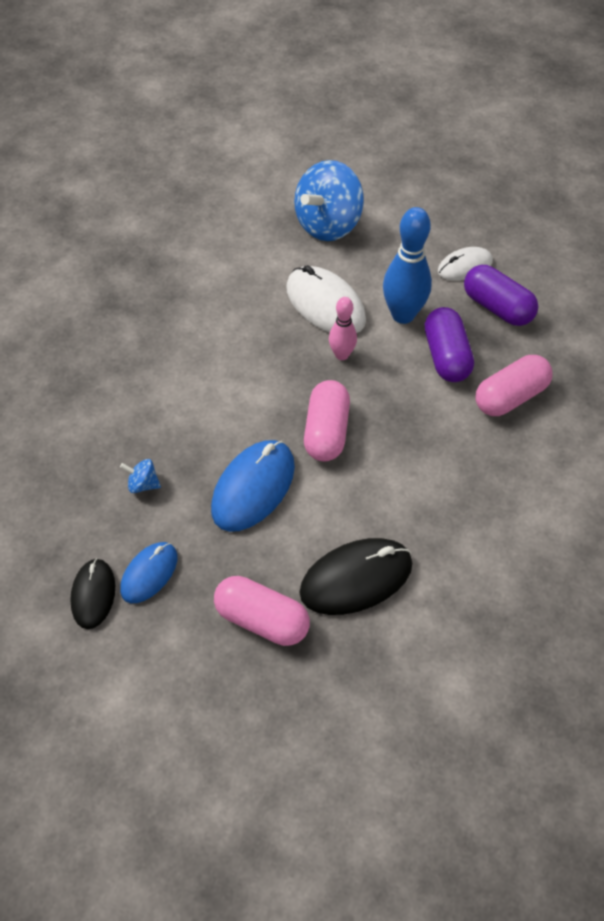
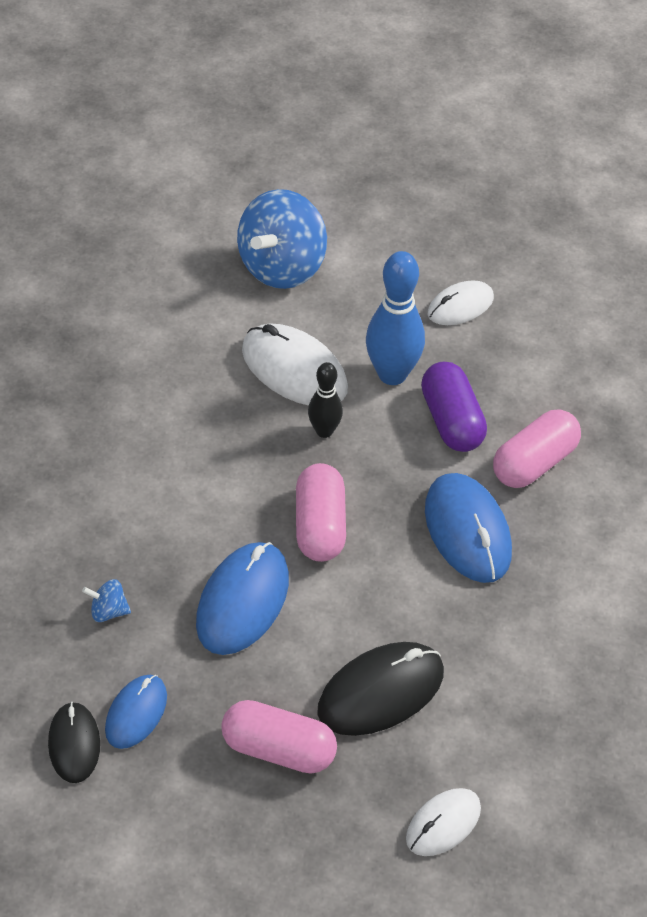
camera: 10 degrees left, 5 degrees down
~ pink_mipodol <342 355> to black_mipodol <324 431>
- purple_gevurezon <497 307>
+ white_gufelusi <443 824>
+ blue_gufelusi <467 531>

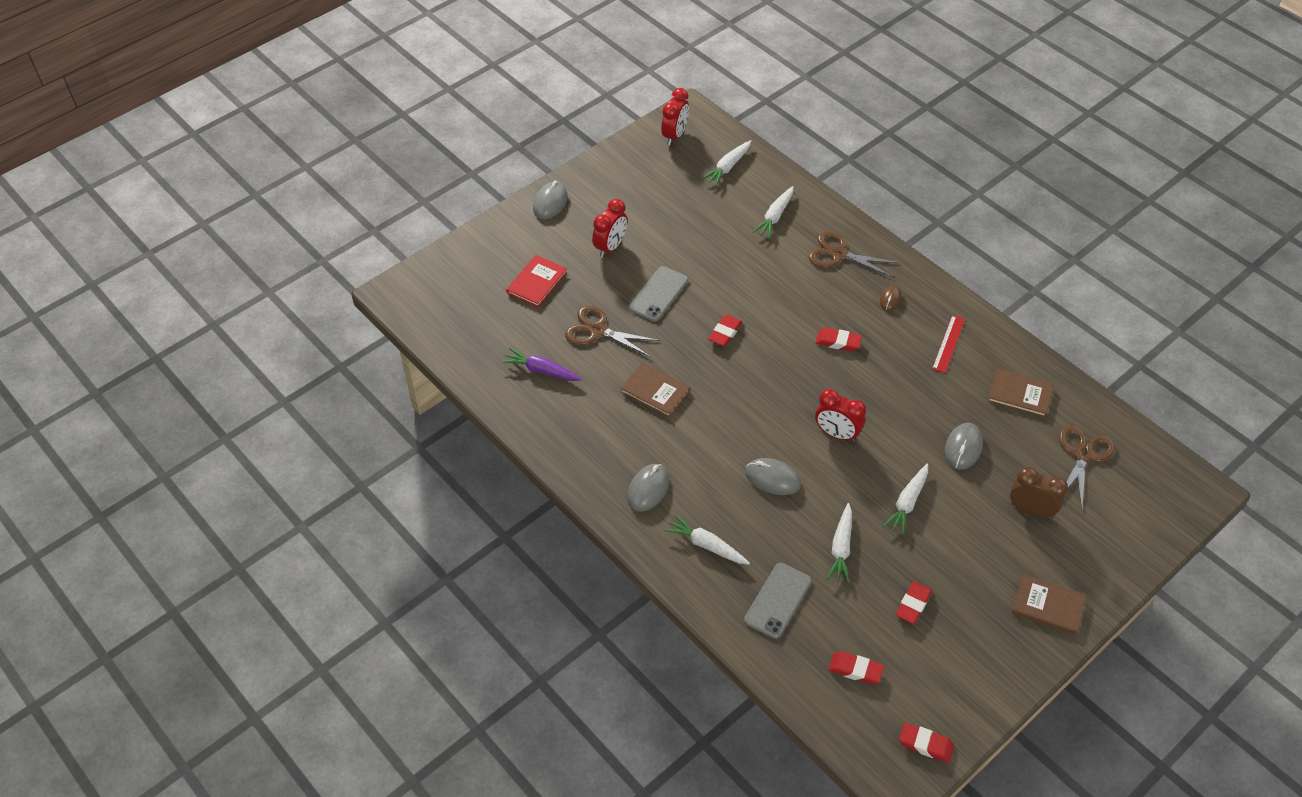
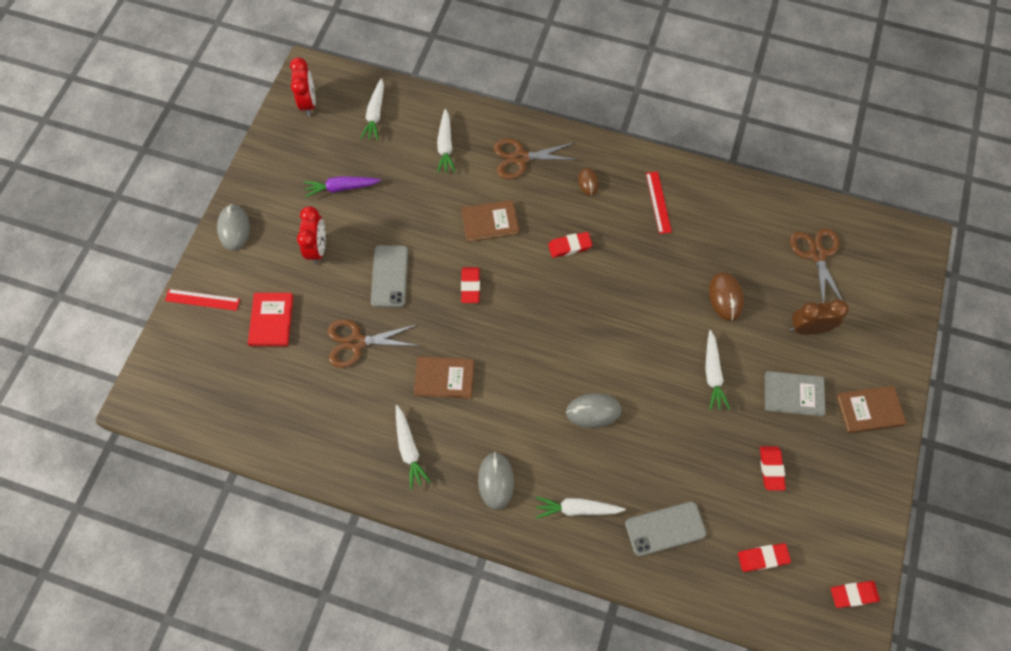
camera: 30 degrees left, 15 degrees up
~ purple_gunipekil <542 371> to <341 188>
~ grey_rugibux <777 600> = <665 528> 75 degrees clockwise
- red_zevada <837 434>
~ white_gunipekil <841 548> to <409 449>
~ grey_gufelusi <963 448> to brown_gufelusi <725 297>
~ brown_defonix <1019 394> to <490 222>
+ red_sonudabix <202 300>
+ grey_defonix <793 394>

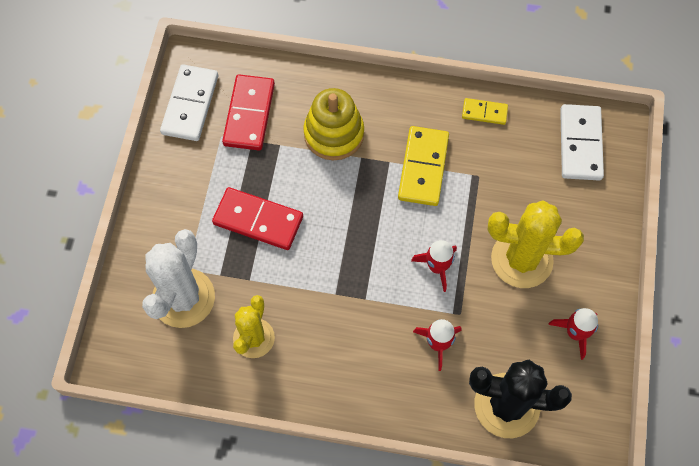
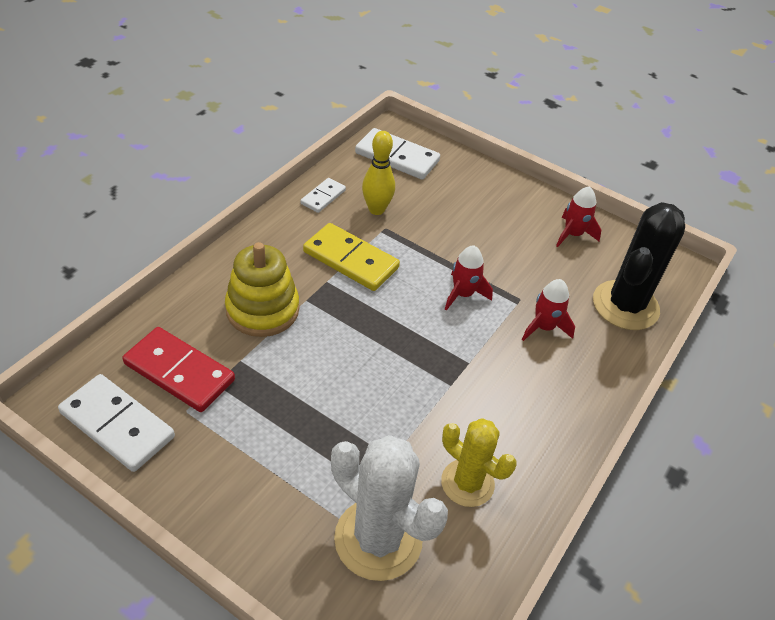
camera: 70 degrees left, 20 degrees down
- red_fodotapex <258 220>
~ yellow_fodotapex <484 112> to white_fodotapex <323 197>
- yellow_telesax <521 259>
+ yellow_mipodol <376 209>

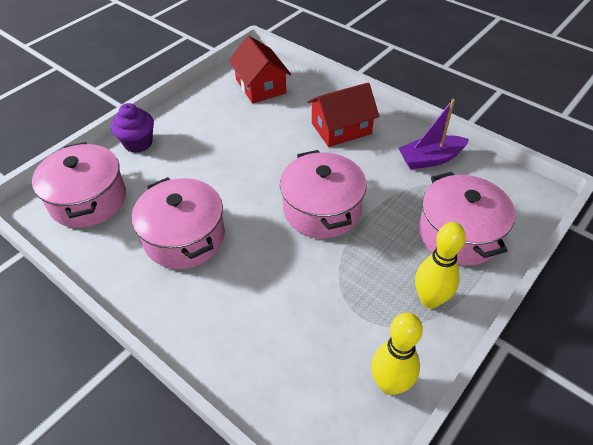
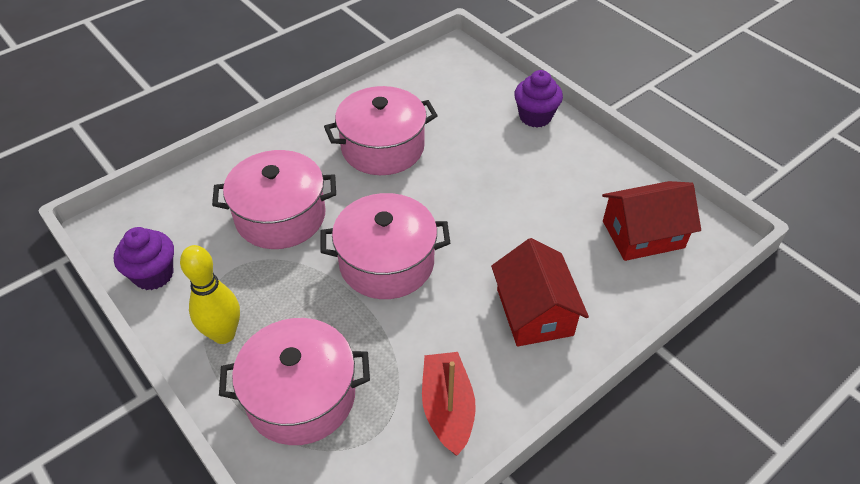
camera: 100 degrees right, 0 degrees up
~ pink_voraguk <88 200> to <280 216>
~ yellow_mipodol <390 384> to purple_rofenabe <153 274>
~ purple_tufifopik <430 159> to red_tufifopik <447 408>

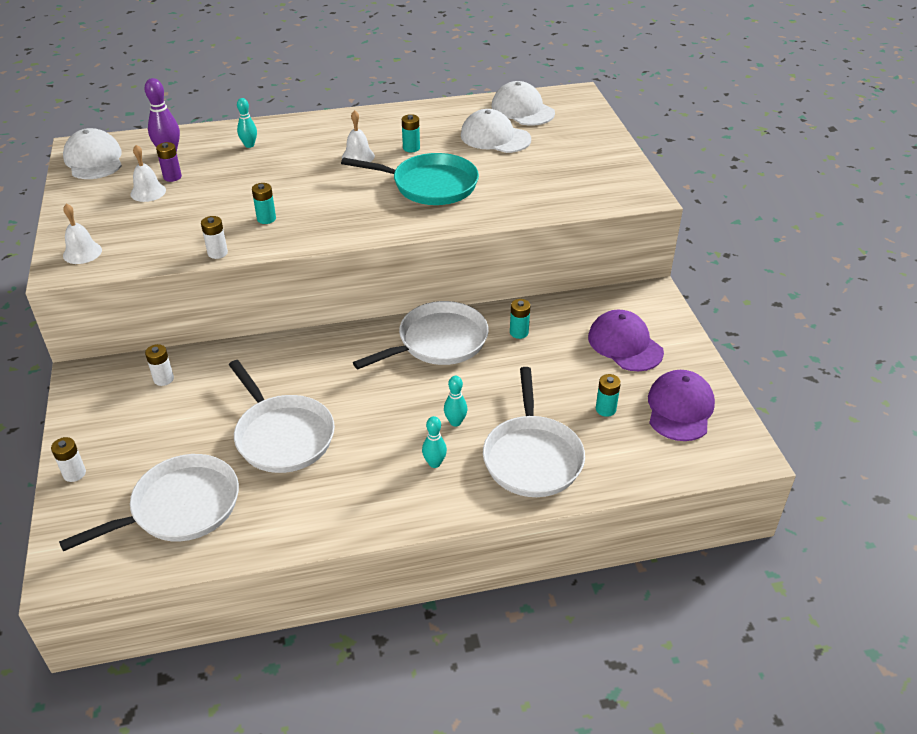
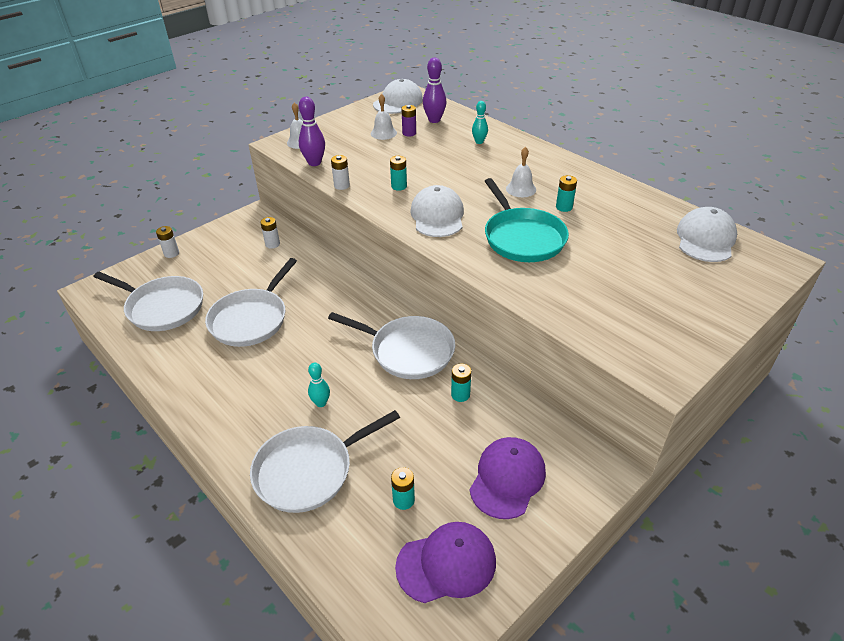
camera: 60 degrees right, 0 degrees up
- turquoise_mipodol <434 463>
~ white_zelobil <495 137> to <437 216>
+ purple_mipodol <314 163>

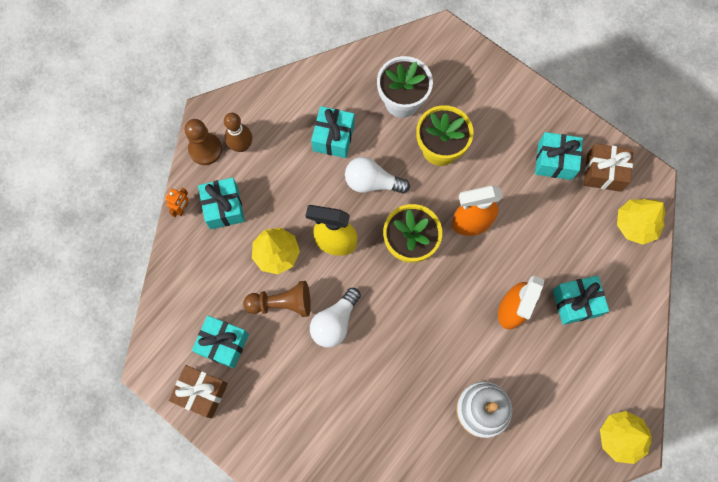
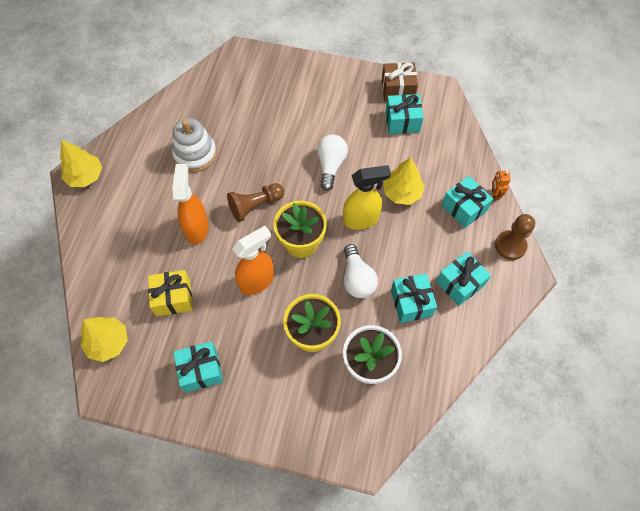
camera: 155 degrees right, 10 degrees down
- brown_mipodol <241 146>
~ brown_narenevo <282 303> to <255 206>
~ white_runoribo <372 182> = <357 279> 90 degrees clockwise
~ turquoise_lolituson <576 303> to <460 283>
- brown_lolituson <603 172>
+ yellow_lolituson <173 298>

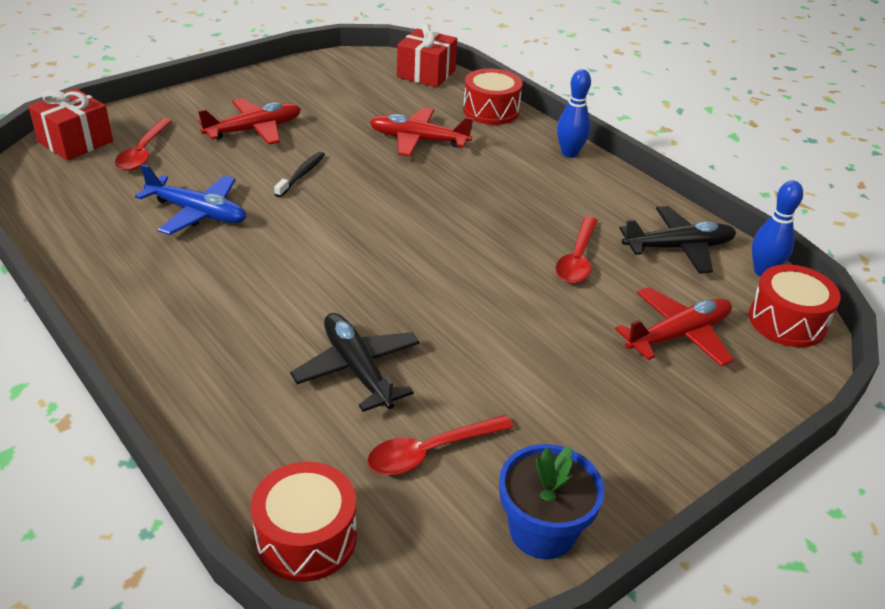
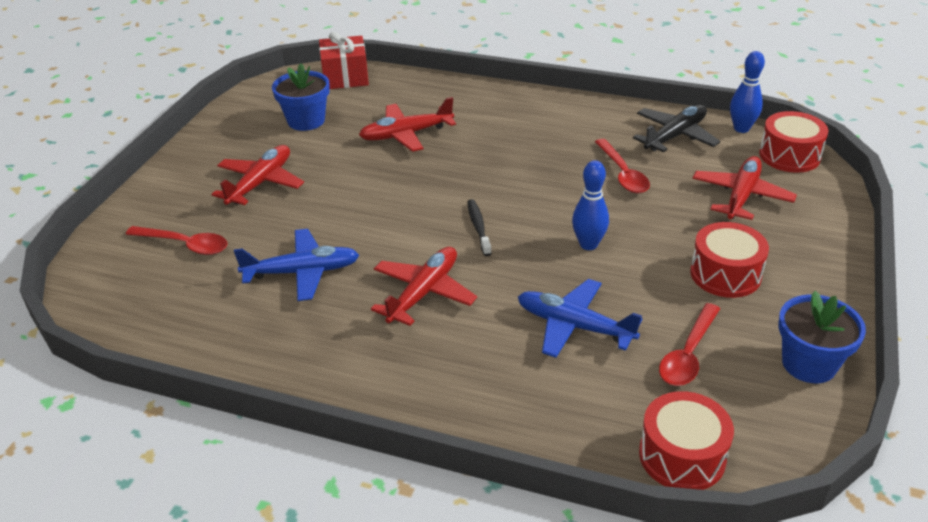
camera: 30 degrees left, 0 degrees up
- red_lolituson <75 142>
~ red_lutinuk <143 153> = <185 245> 45 degrees counterclockwise
~ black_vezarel <301 175> to <478 227>
~ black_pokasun <357 369> to blue_pokasun <574 326>
~ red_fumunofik <491 111> to <725 274>
~ blue_mipodol <569 153> to <588 244>
+ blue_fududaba <306 121>
+ red_pokasun <424 293>

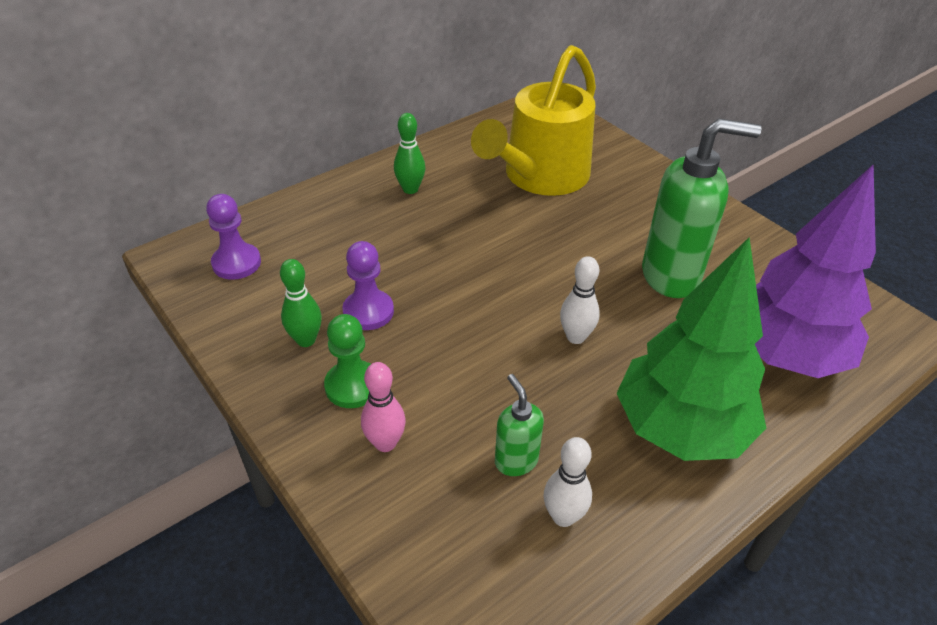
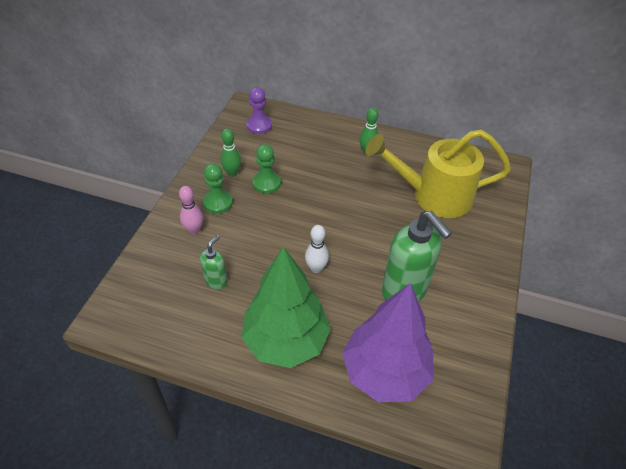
camera: 55 degrees right, 5 degrees up
~ purple_narenevo <368 311> to green_narenevo <266 183>
- white_mipodol <563 516>

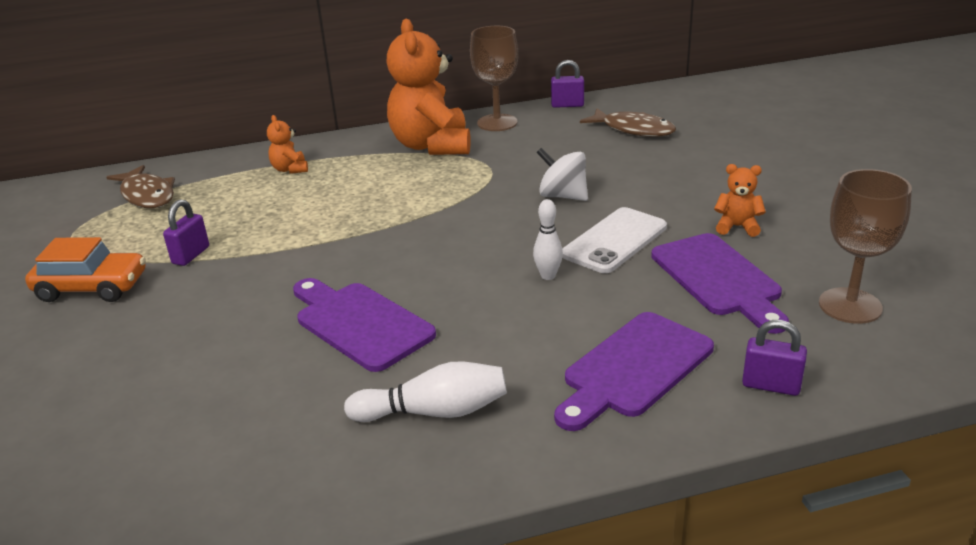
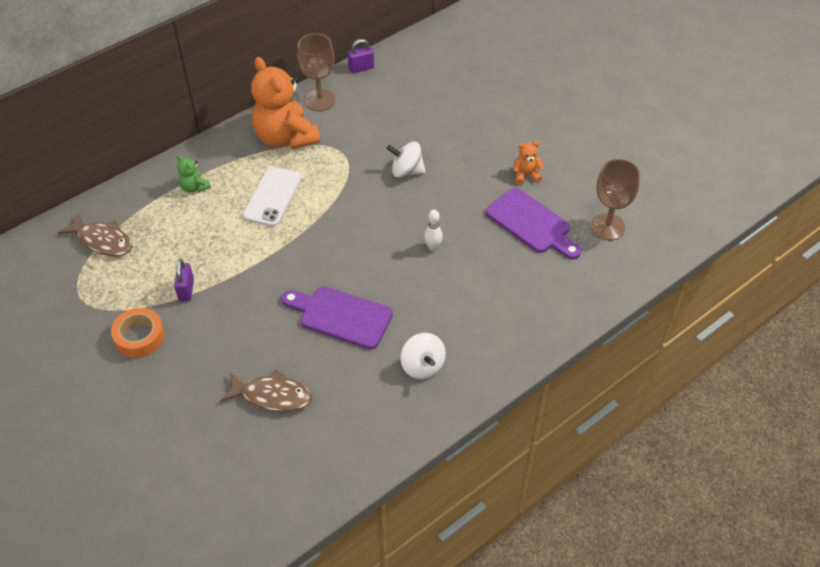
camera: 25 degrees left, 20 degrees up
~ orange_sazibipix <92 288> to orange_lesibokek <139 337>
~ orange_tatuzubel <290 169> to green_tatuzubel <194 187>
~ white_mipodol <434 412> to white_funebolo <422 366>
- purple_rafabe <634 368>
~ white_rugibux <614 241> to <272 197>
~ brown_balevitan <633 129> to <272 396>
- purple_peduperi <771 385>

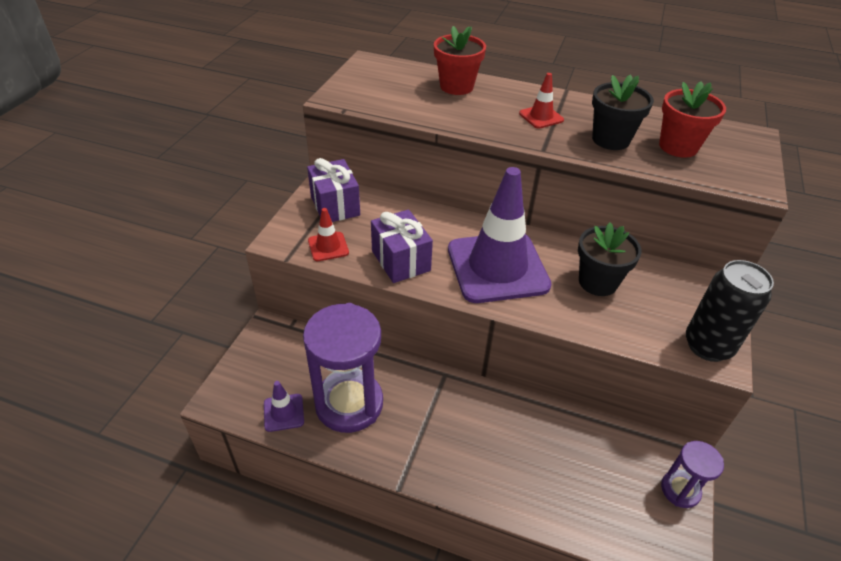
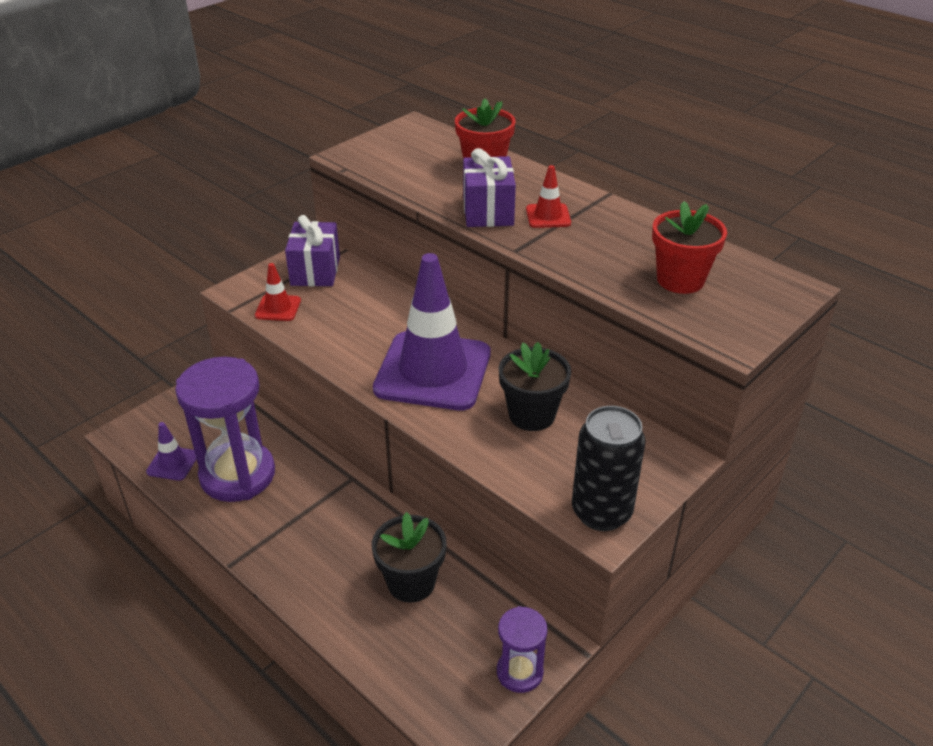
camera: 25 degrees right, 5 degrees down
~ purple_lolituson <401 261> to <488 211>
~ black_fududaba <610 139> to <411 582>

